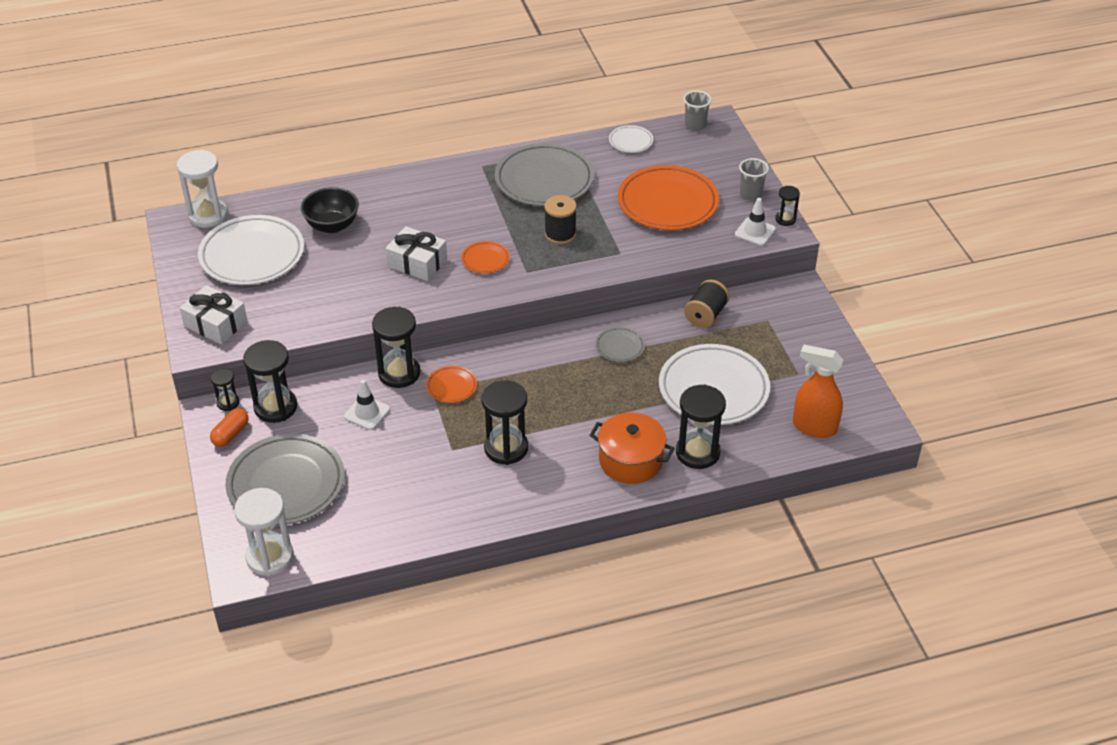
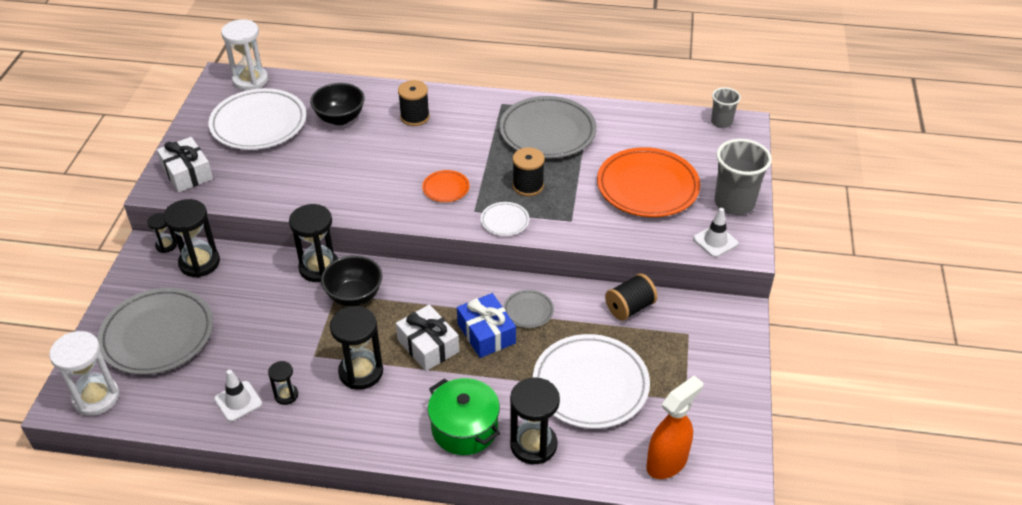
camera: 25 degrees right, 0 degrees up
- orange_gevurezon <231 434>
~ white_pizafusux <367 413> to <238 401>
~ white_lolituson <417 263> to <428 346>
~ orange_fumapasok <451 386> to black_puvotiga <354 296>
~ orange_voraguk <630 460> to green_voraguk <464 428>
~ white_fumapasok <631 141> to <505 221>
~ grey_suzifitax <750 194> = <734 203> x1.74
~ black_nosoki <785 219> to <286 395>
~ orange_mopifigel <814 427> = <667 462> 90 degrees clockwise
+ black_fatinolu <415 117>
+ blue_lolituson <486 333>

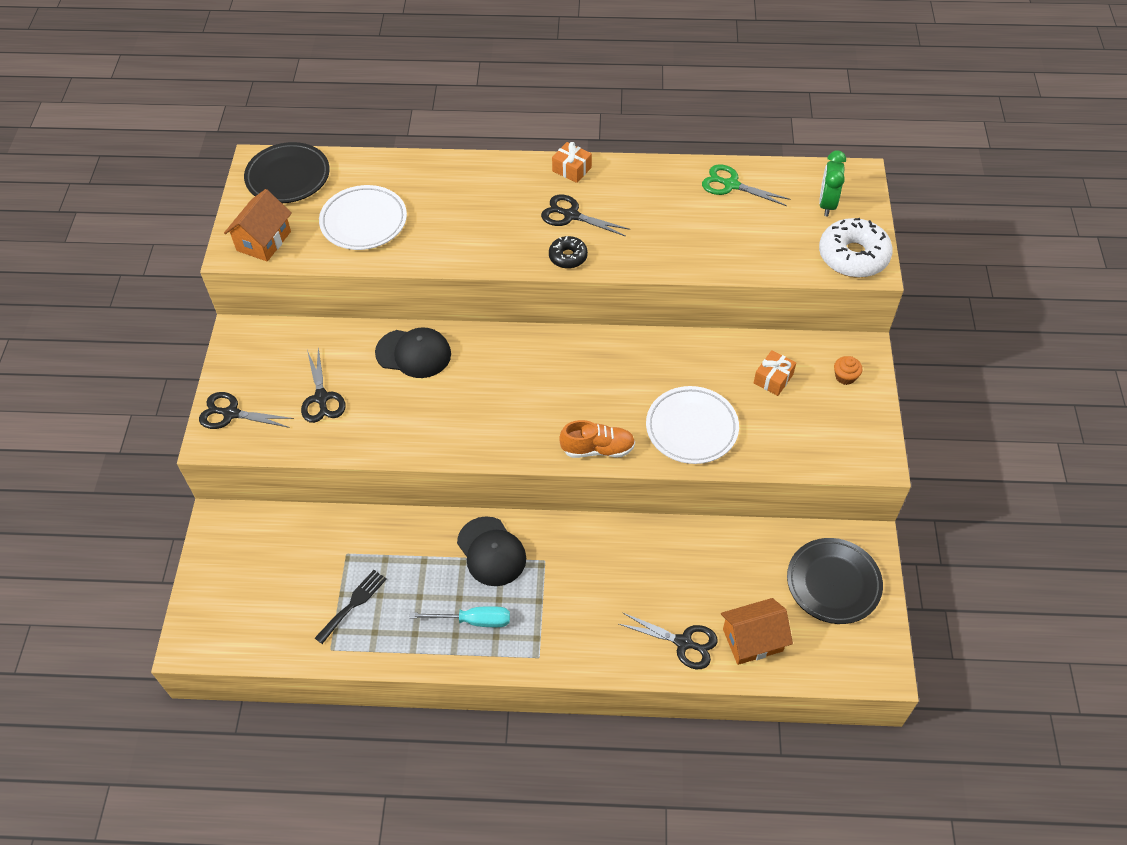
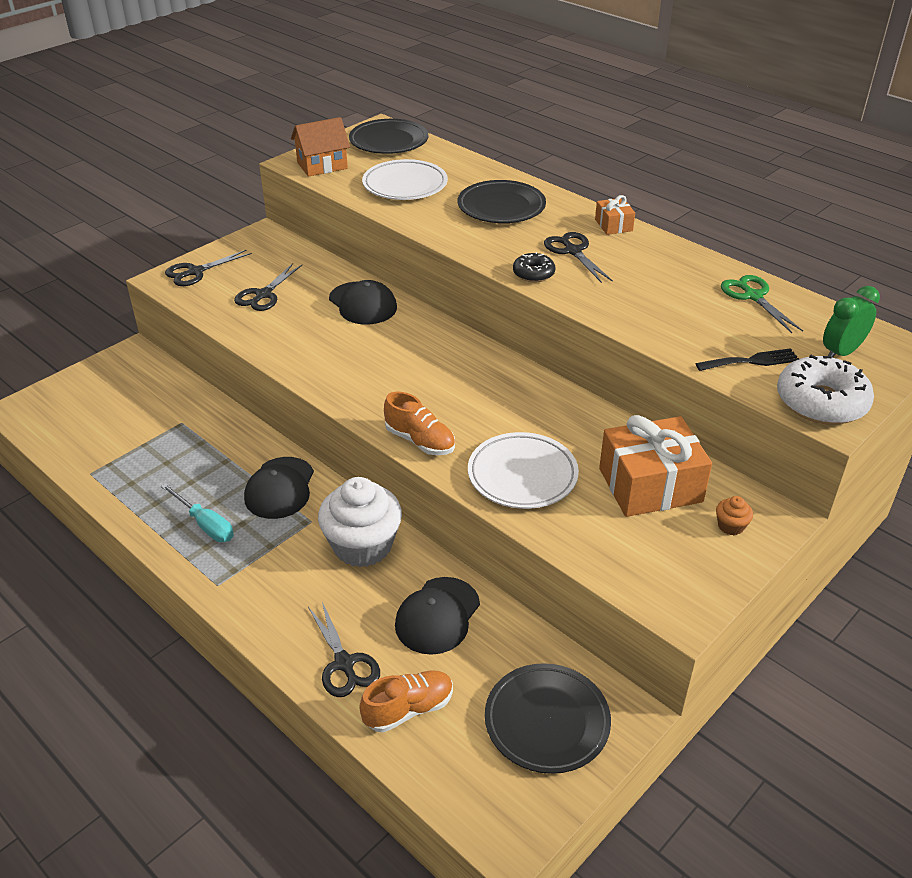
camera: 40 degrees right, 15 degrees down
~ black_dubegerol <231 413> = <195 272> 90 degrees counterclockwise
~ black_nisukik <353 604> to <752 361>
~ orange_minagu <752 640> to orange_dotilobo <408 709>
~ orange_lolituson <773 379> = <650 485> x2.09
+ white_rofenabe <362 545>
+ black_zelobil <437 616>
+ black_fumapasok <501 207>

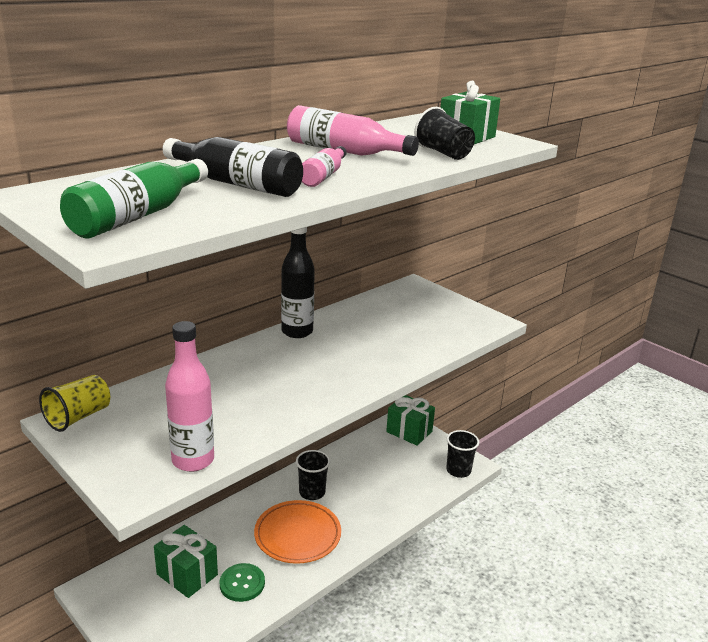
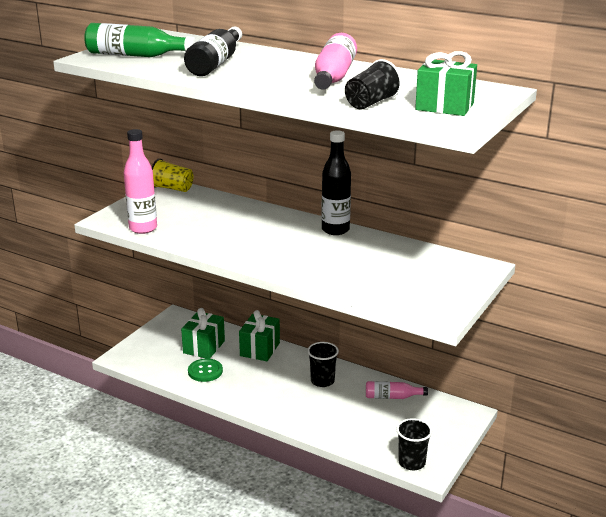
camera: 75 degrees right, 0 degrees up
- orange_fumapasok <297 535>
~ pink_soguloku <323 176> to <392 397>
~ green_lolituson <409 431> to <260 349>

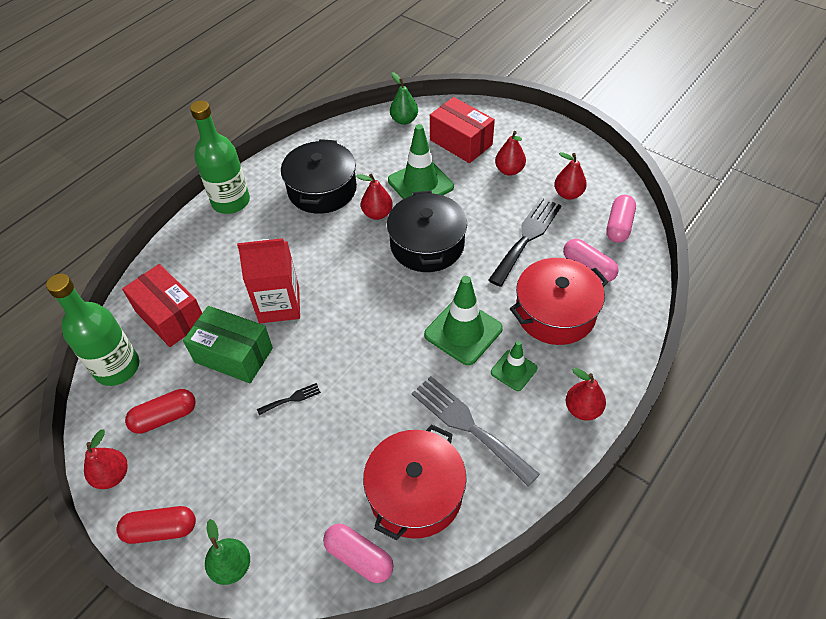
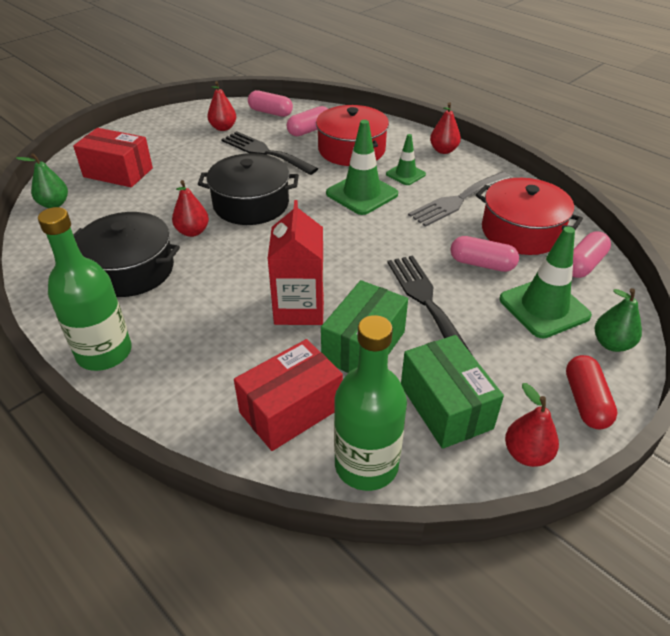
camera: 85 degrees left, 10 degrees down
~ red_gevurezon <165 417> to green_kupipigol <445 406>
~ black_nisukik <292 399> = <425 301> x2.28
~ green_pizafusux <420 184> to <544 307>
~ red_kupipigol <461 142> = <118 172> 60 degrees clockwise
- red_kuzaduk <509 170>
+ pink_gevurezon <482 264>

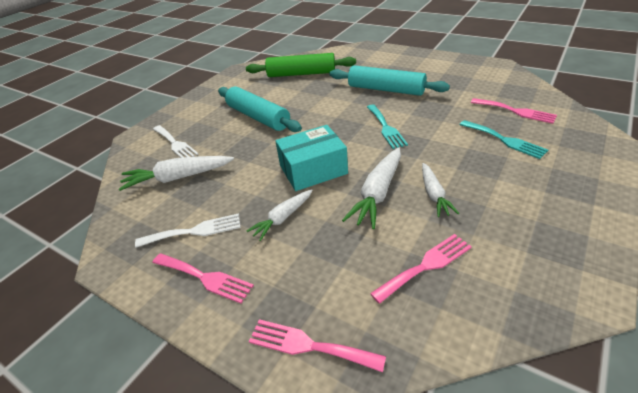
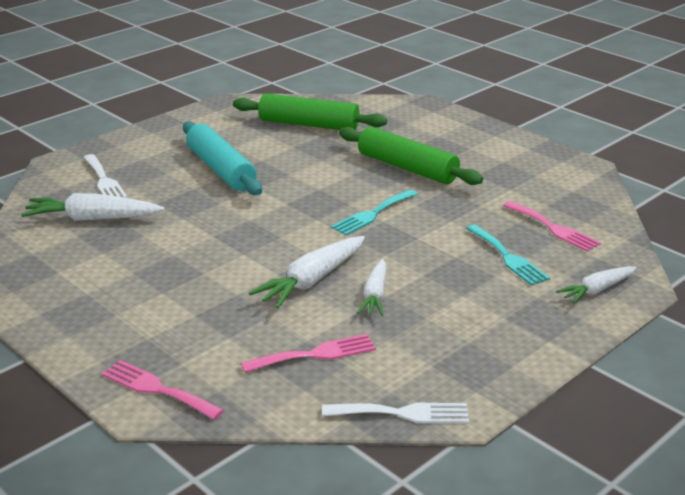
camera: 10 degrees right, 10 degrees down
~ white_nisukik <194 231> to <403 413>
- pink_nisukik <205 278>
~ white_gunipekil <283 218> to <597 290>
- turquoise_kupipigol <313 169>
~ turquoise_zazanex <386 89> to green_zazanex <407 168>
~ turquoise_nisukik <386 128> = <372 214> 45 degrees clockwise

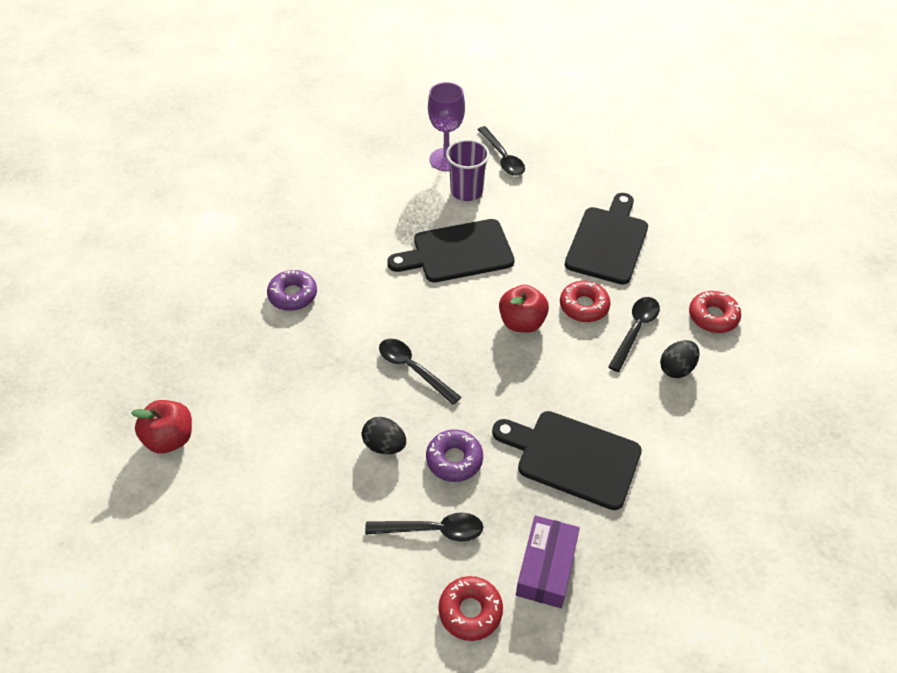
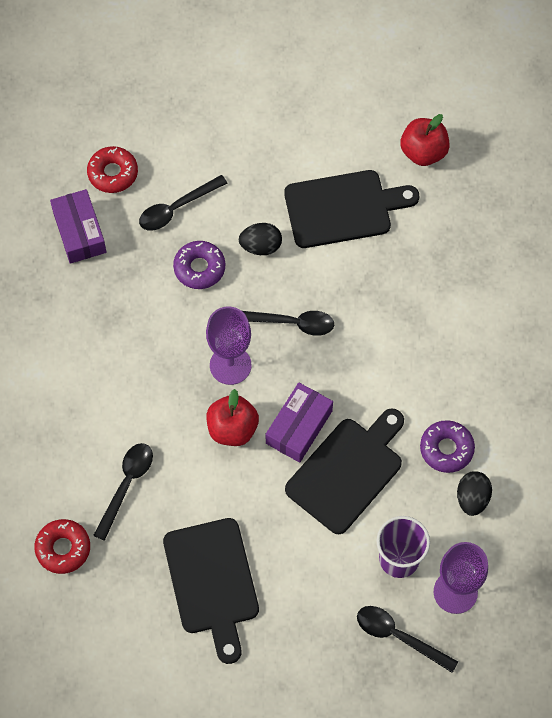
camera: 145 degrees right, 15 degrees up
~ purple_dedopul <293 295> to <446 449>
~ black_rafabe <572 457> to <343 208>
- red_dedopul <584 306>
~ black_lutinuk <635 330> = <126 485> 150 degrees counterclockwise
~ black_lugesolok <676 368> to <472 498>
+ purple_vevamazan <230 365>
+ purple_kupipigol <299 427>

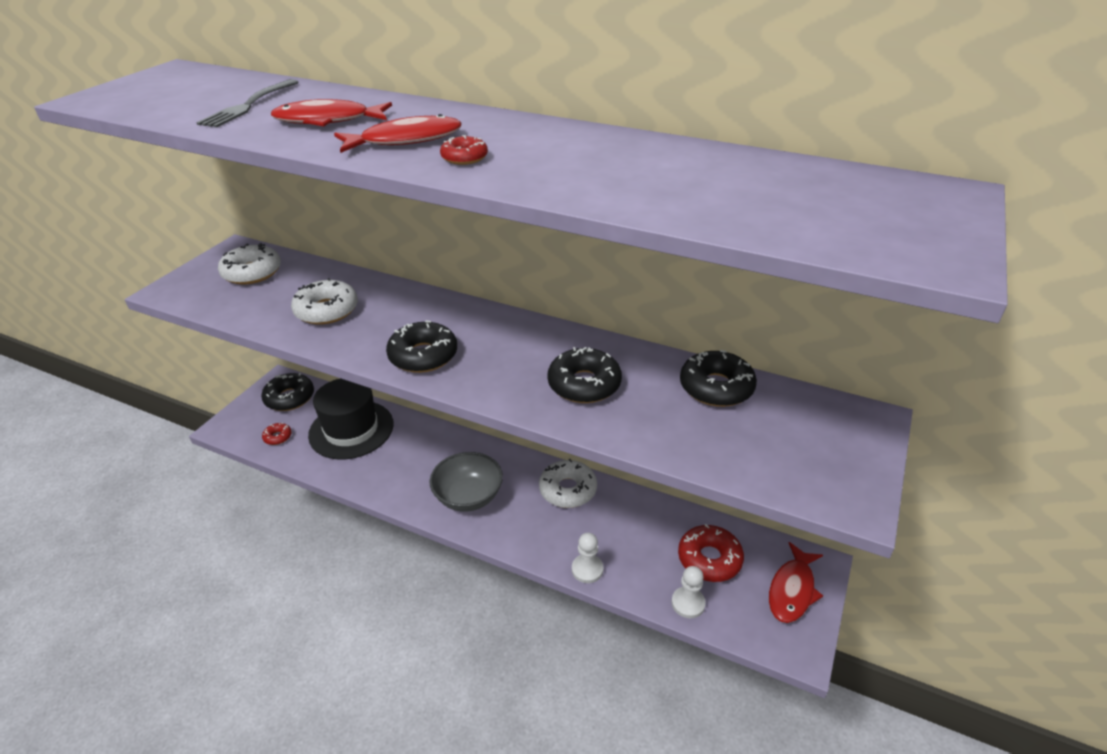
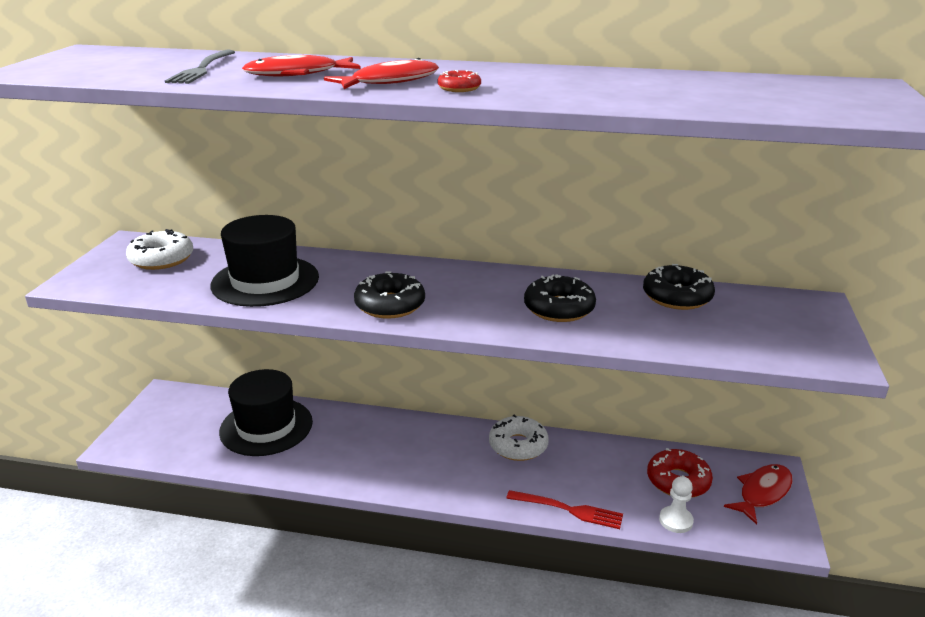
camera: 15 degrees left, 10 degrees down
- black_dedopul <289 398>
- red_dedopul <278 437>
~ white_dedopul <327 310> to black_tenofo <265 281>
- grey_puvotiga <468 497>
~ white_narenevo <587 569> to red_nisukik <568 510>
~ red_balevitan <792 590> = <762 493> 150 degrees counterclockwise

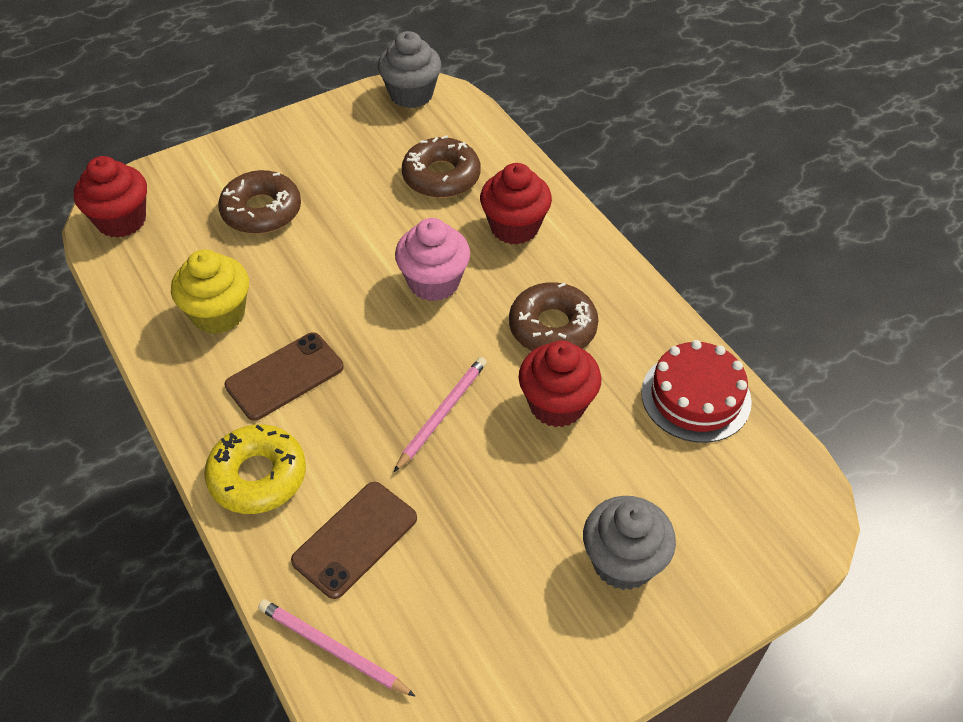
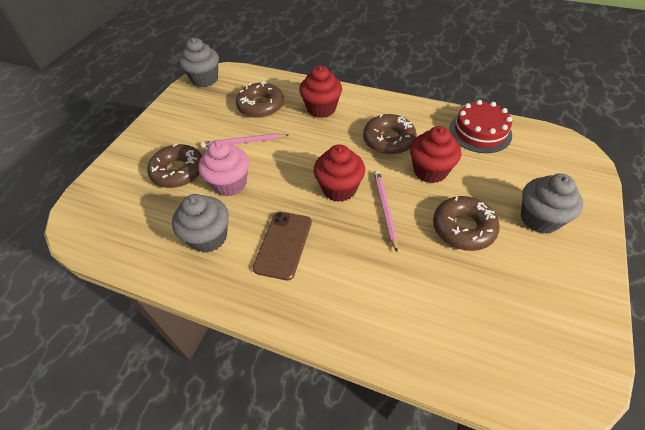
camera: 35 degrees left, 0 degrees up
~ red_rofenabe <121 220> to <339 189>
~ yellow_rofenabe <218 314> to grey_rofenabe <208 237>
- yellow_dedopul <257 476>
~ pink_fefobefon <332 649> to <243 142>
- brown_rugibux <355 539>
~ pink_rofenabe <434 282> to <230 184>
+ brown_dedopul <463 228>

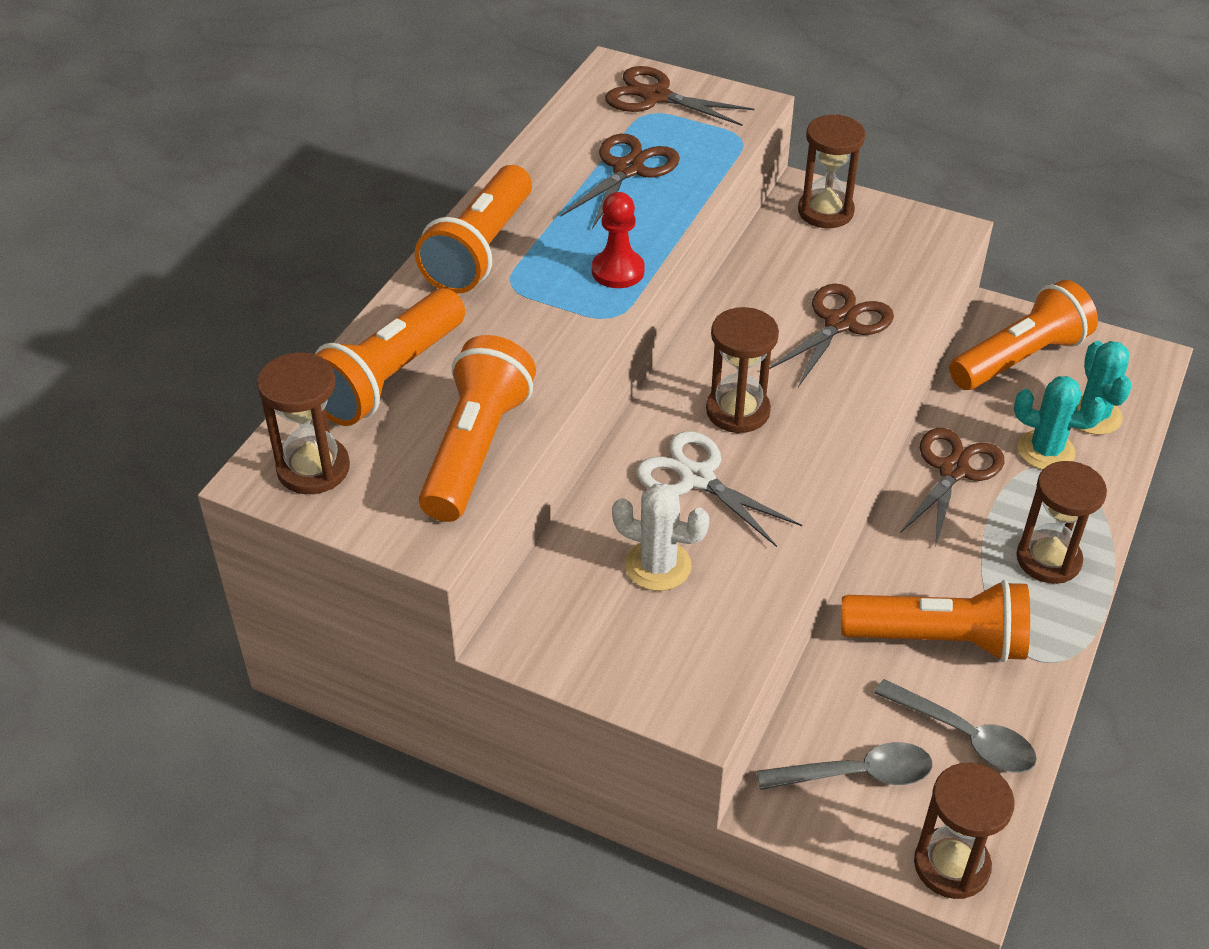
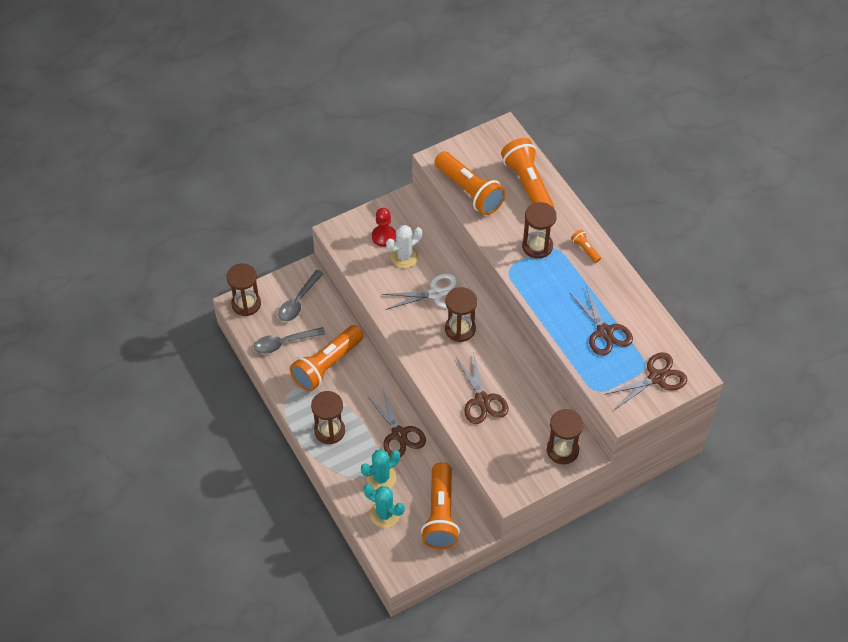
camera: 125 degrees right, 10 degrees up
~ brown_nosoki <313 468> to <537 246>
~ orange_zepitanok <480 250> = <585 249> x0.43
~ red_narenevo <618 271> to <384 236>

